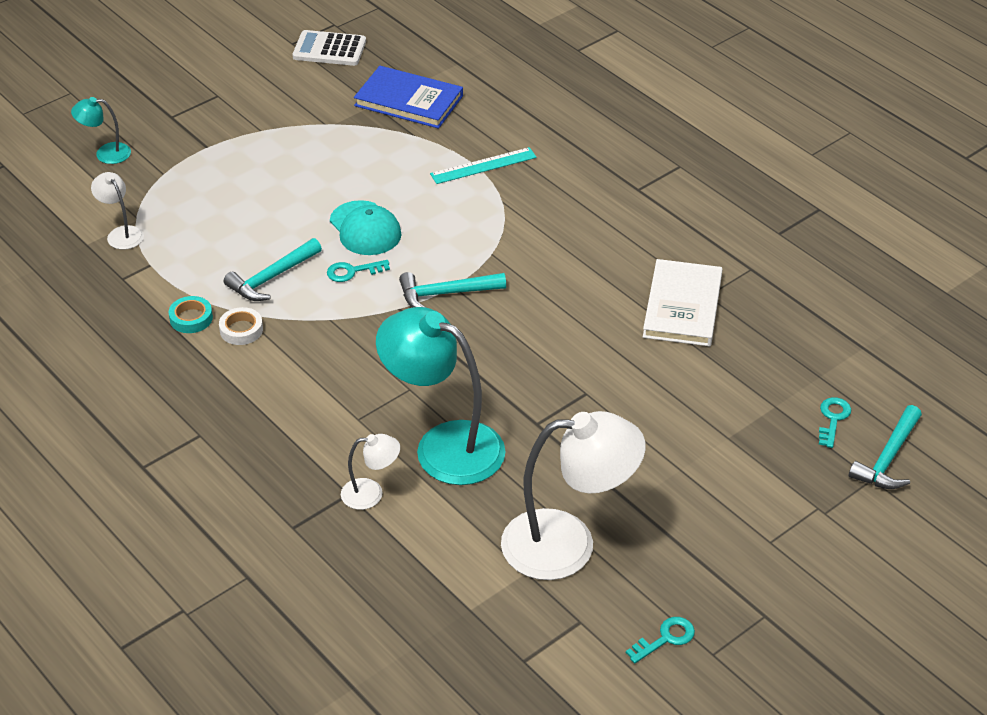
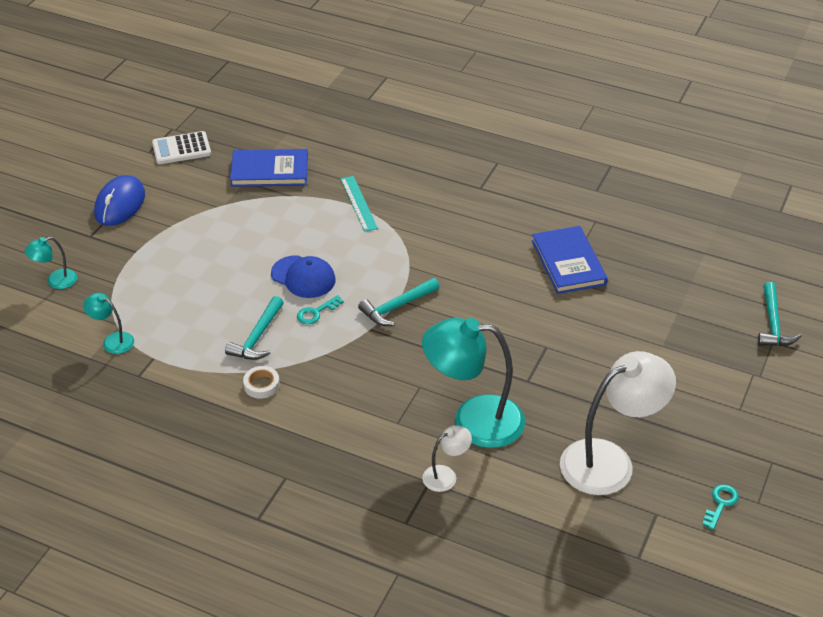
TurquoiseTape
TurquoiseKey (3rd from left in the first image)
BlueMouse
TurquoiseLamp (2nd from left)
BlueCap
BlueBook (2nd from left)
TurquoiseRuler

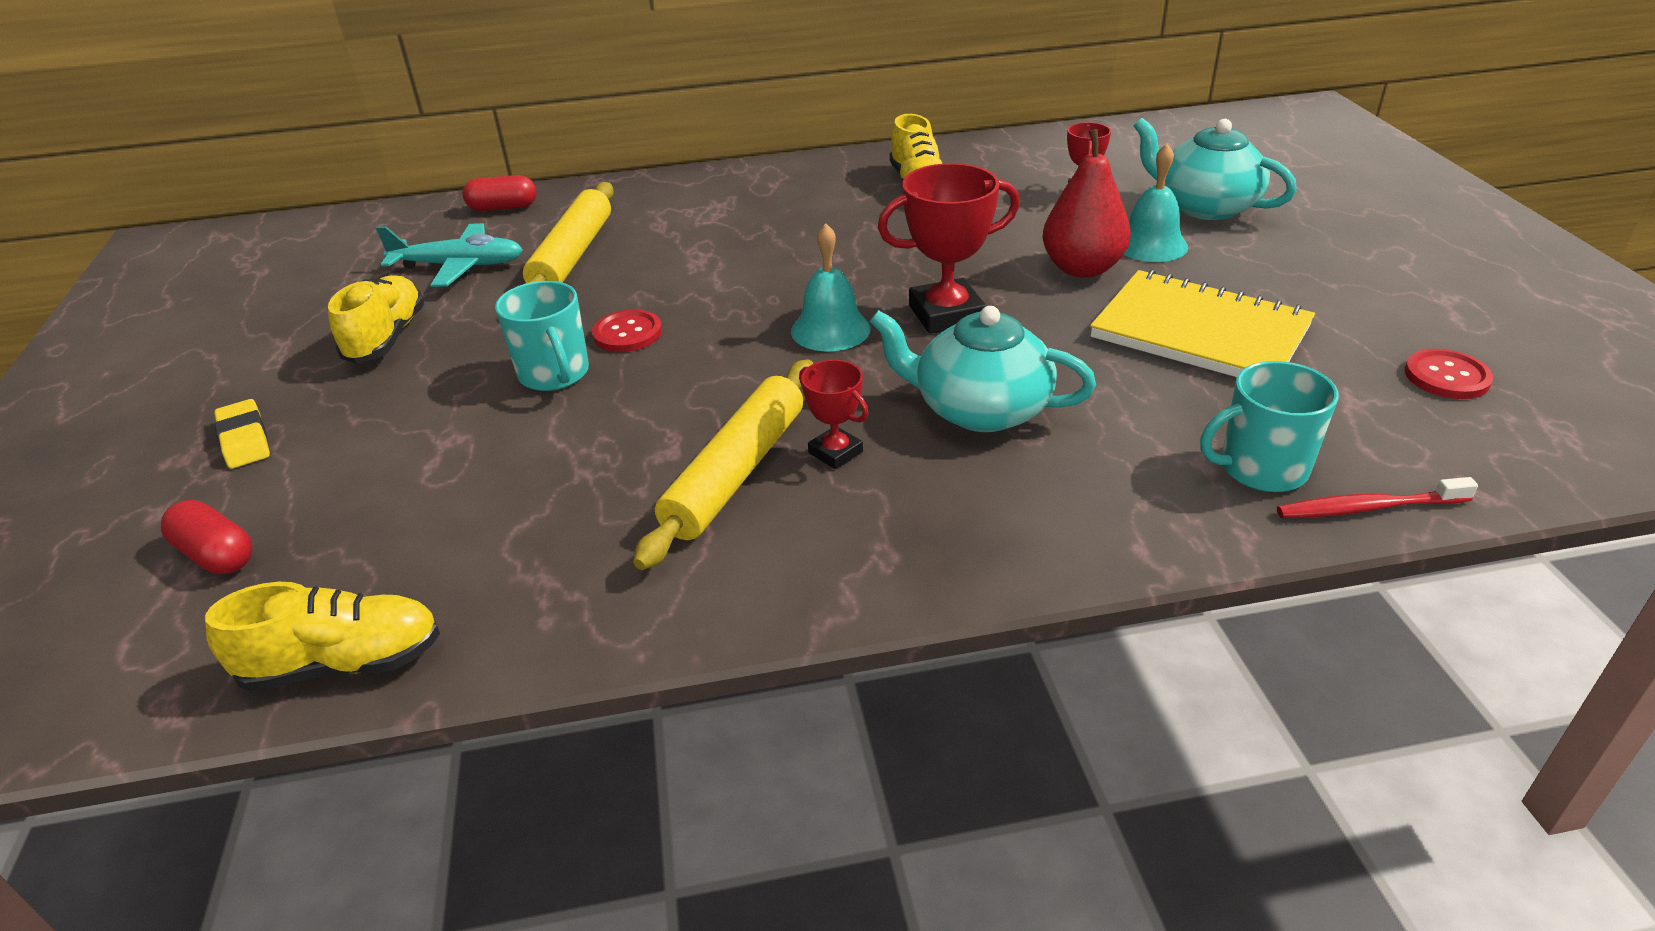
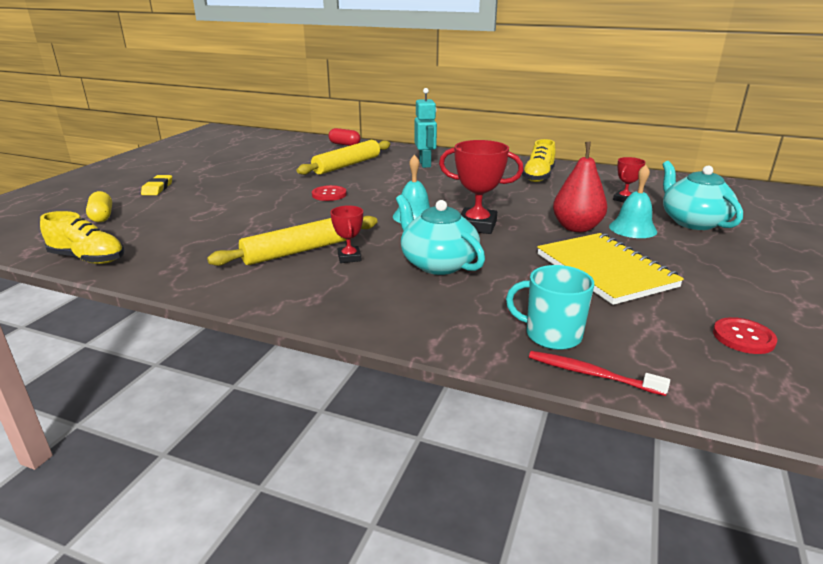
YellowShoe (2nd from left in the first image)
TurquoisePlane
TurquoiseMug (1st from left in the first image)
TurquoiseRobot
YellowCapsule

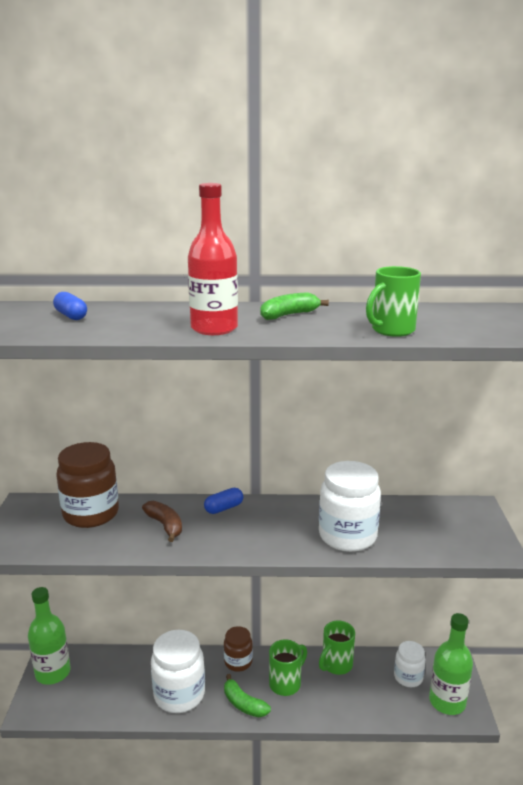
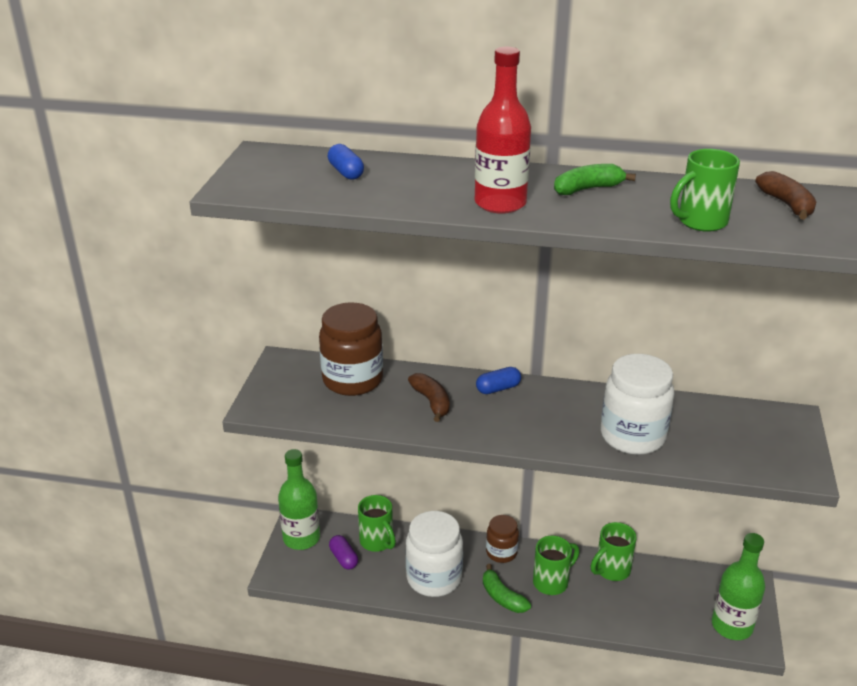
WhiteJar (3rd from left in the first image)
PurpleCapsule
GreenMug (1st from left)
BrownBanana (2nd from left)

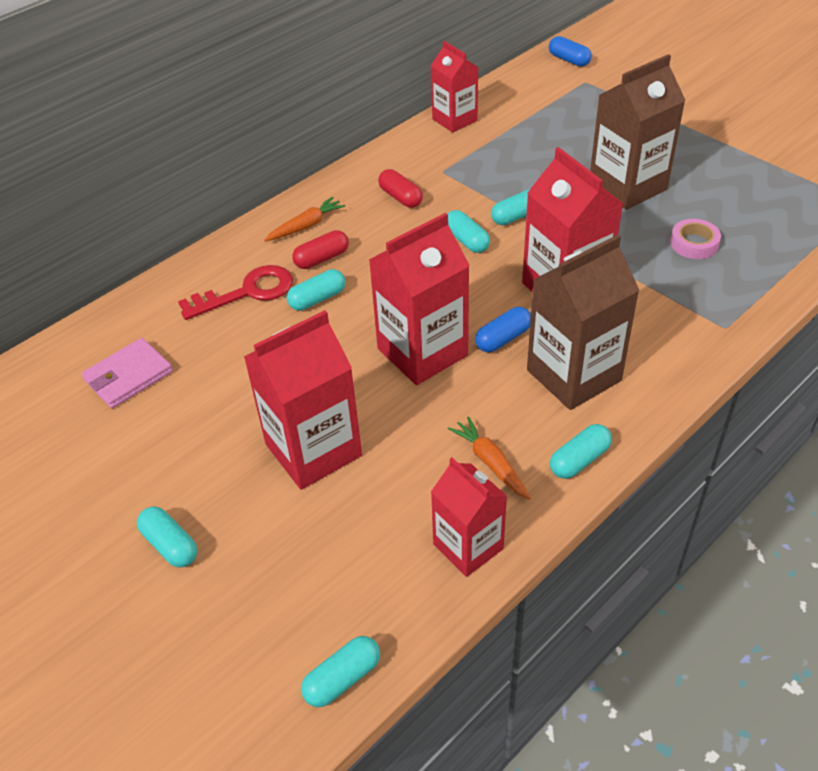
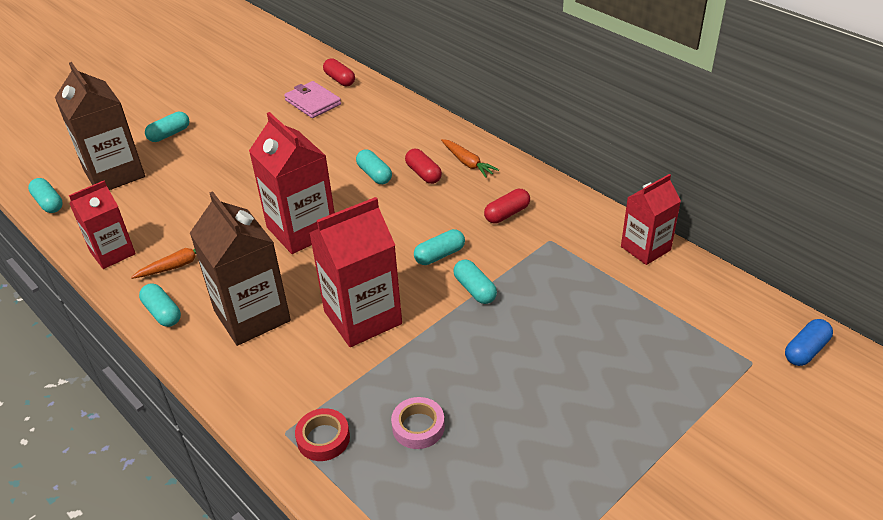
RedKey
RedCarton (1st from left in the first image)
BlueCapsule (1st from left in the first image)
RedTape
RedCapsule (1st from left)
BrownCarton (1st from left)

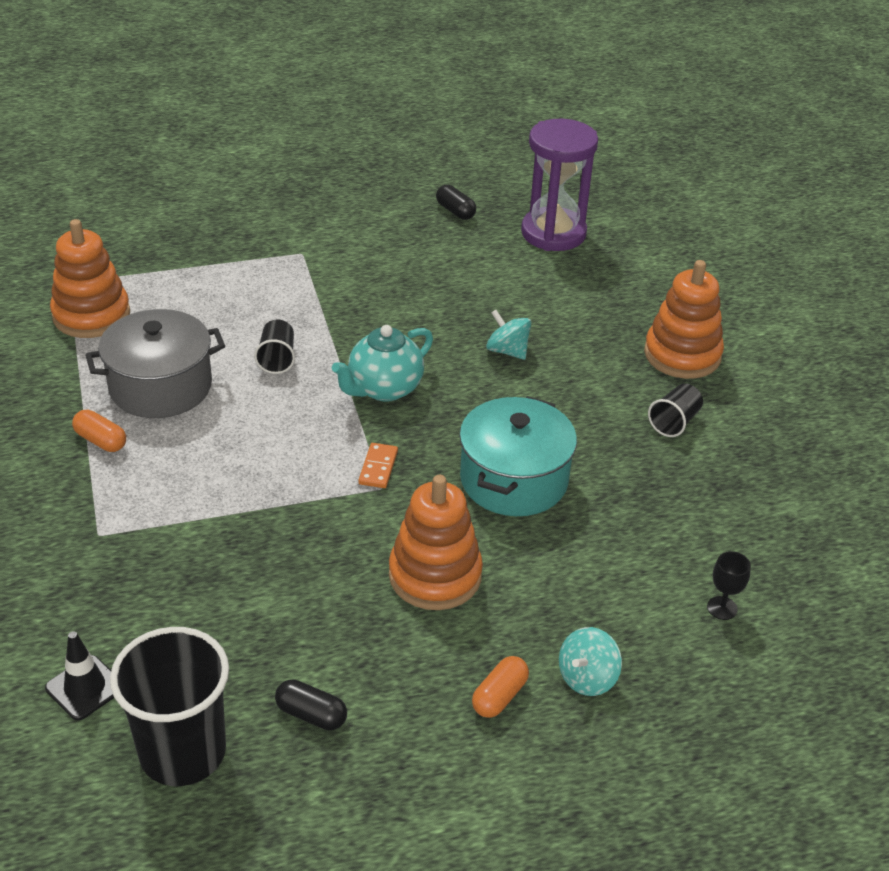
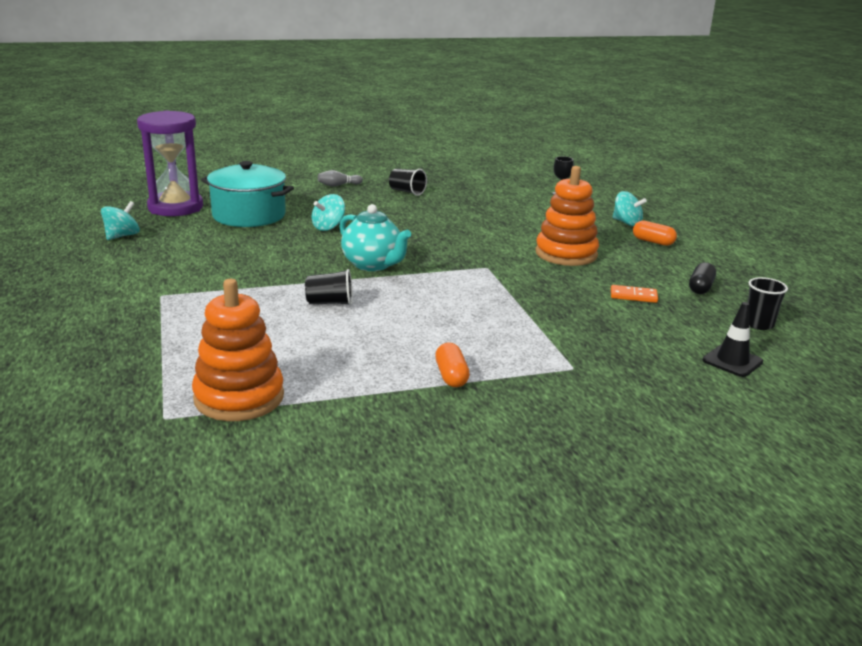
GreyPot
OrangeDomino
TurquoisePot
TurquoiseSpinningTop (1st from left)
GreyBowlingPin
OrangeCapsule (1st from left)
BlackCup (3rd from left)

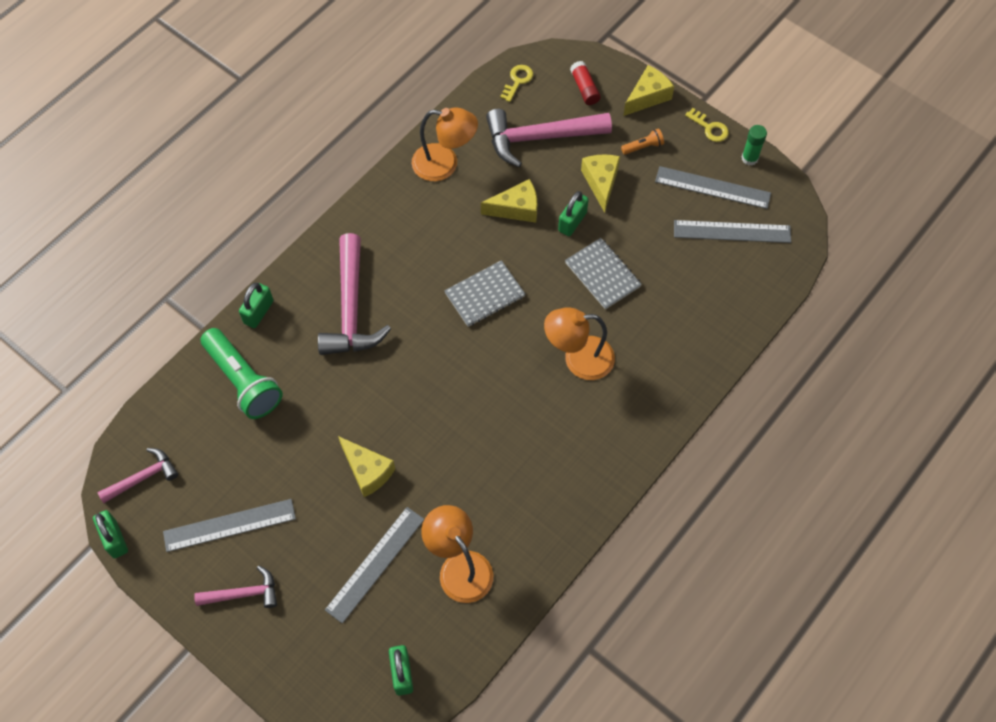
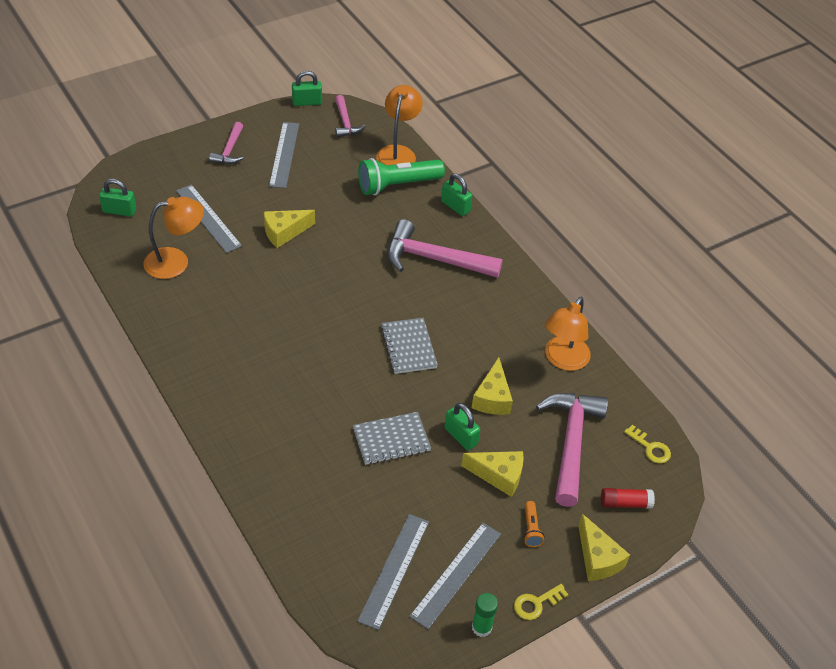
OrangeLamp (2nd from left)

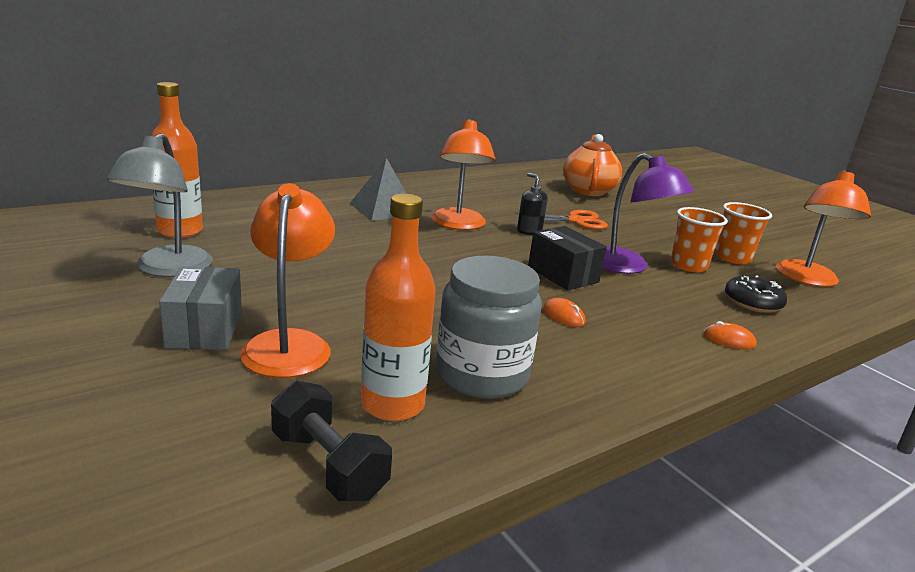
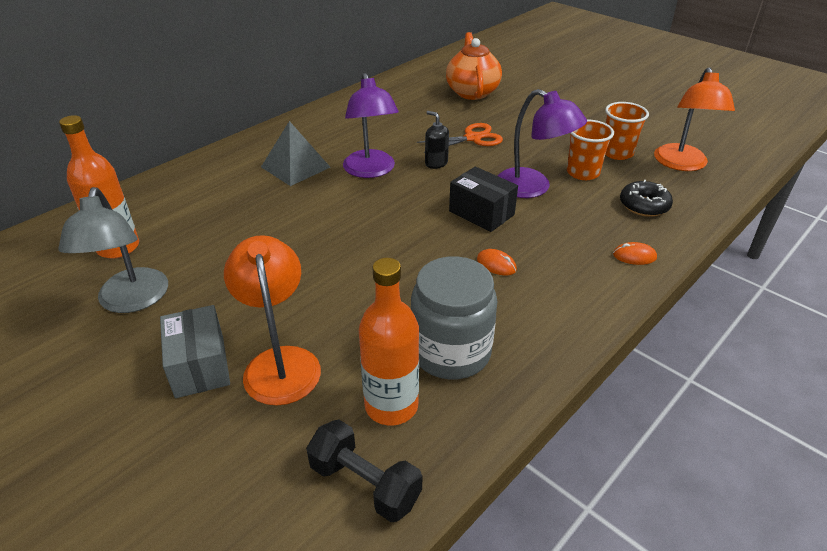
PurpleLamp (1st from left)

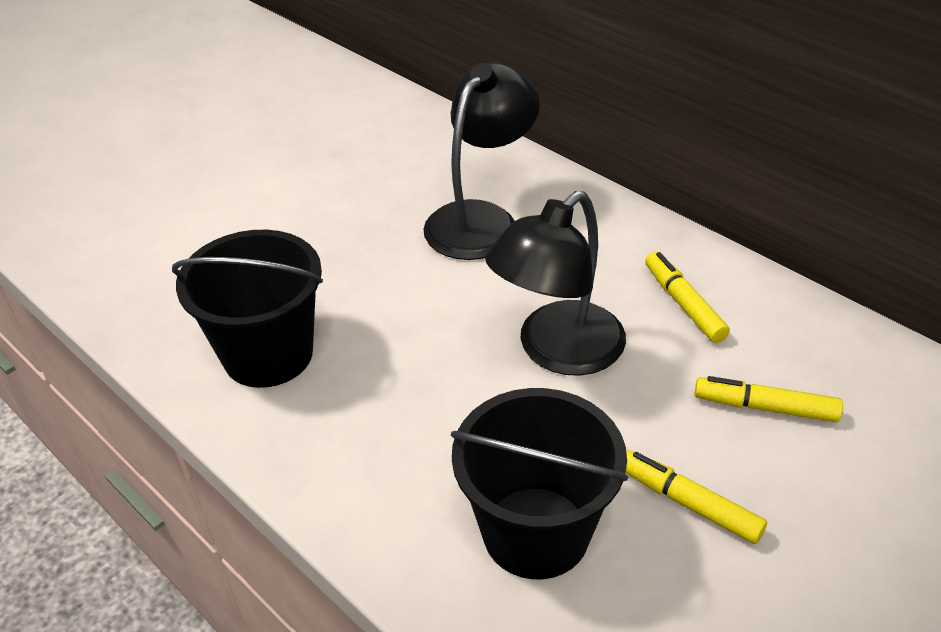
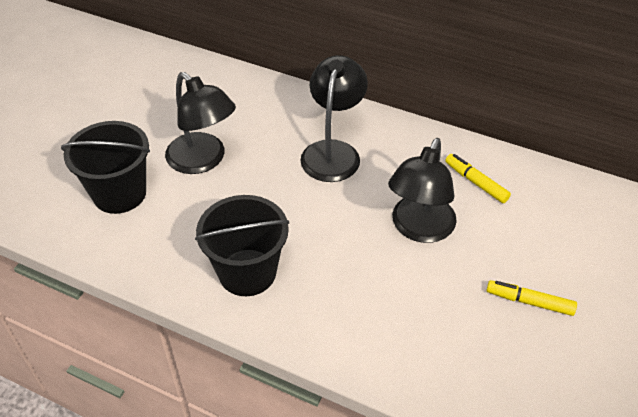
YellowMarker (3rd from left in the first image)
BlackLamp (1st from left)
BlackBucket (1st from left)

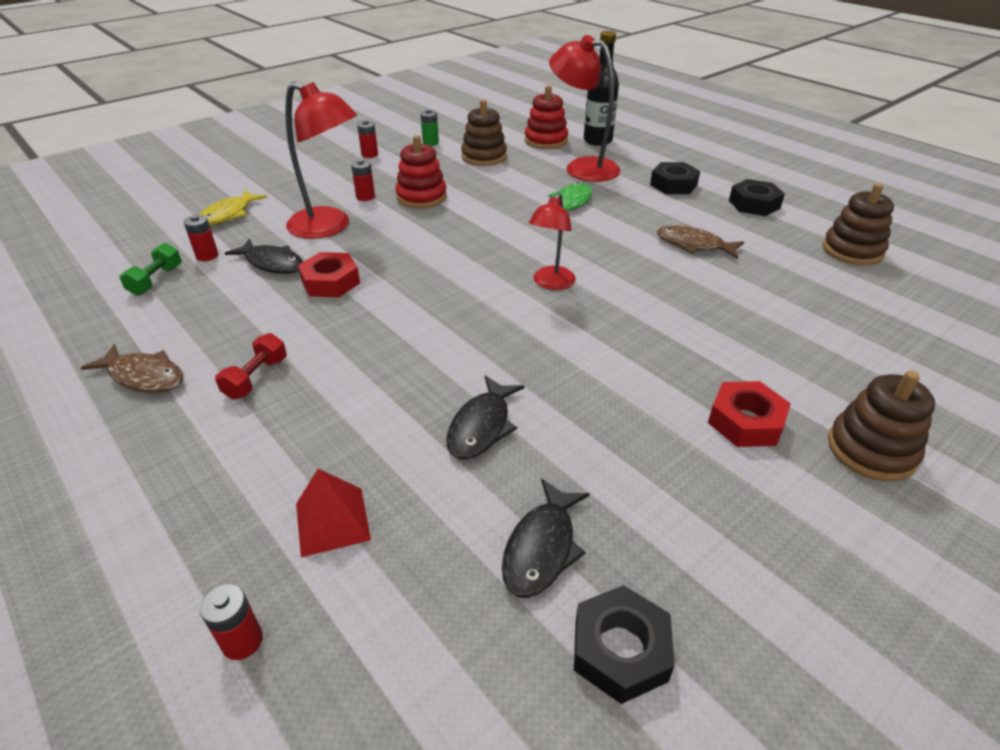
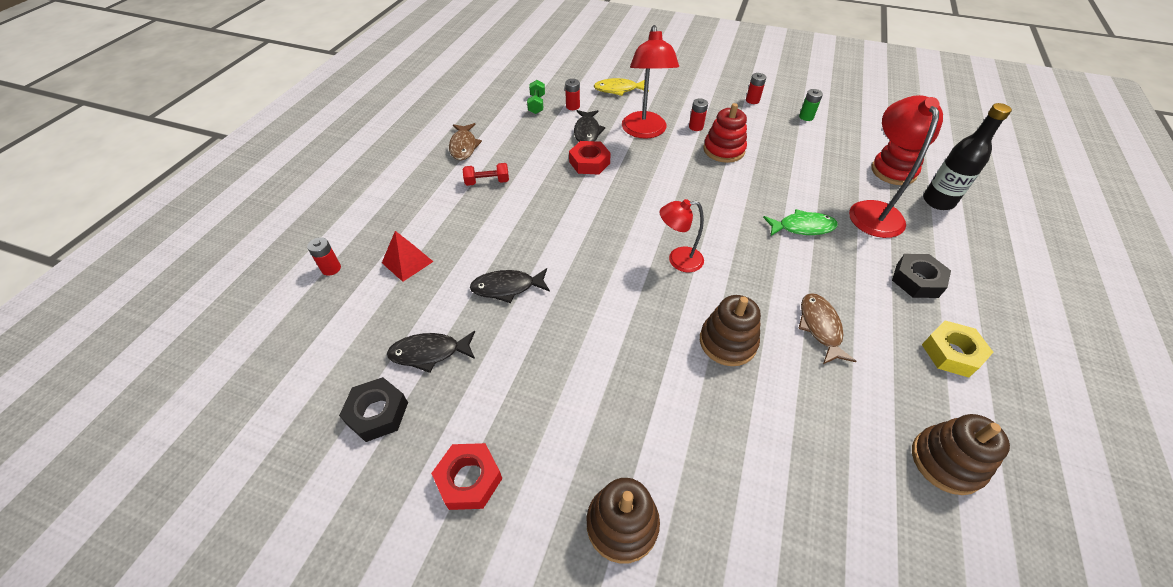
BrownStackingToy (2nd from left)
RedNut (1st from left)
YellowNut
GreenDumbbell

